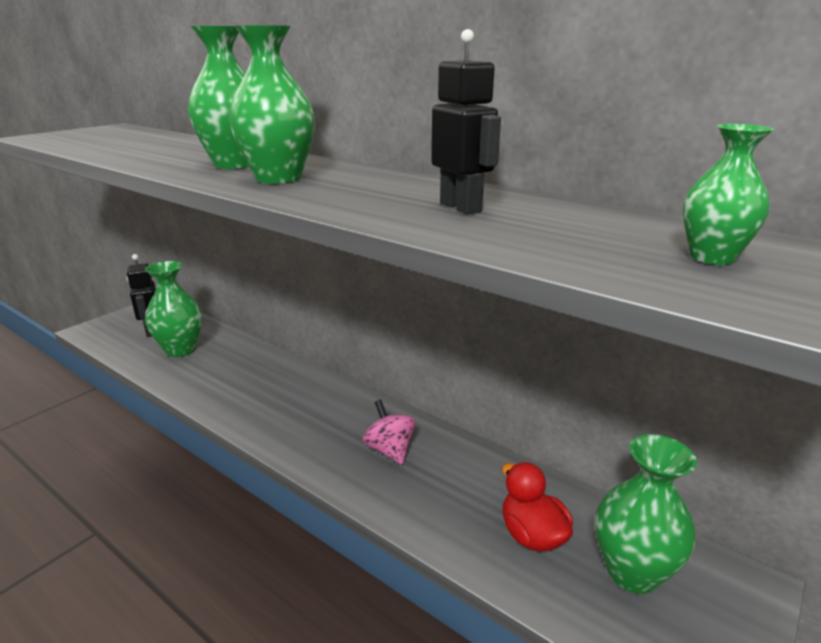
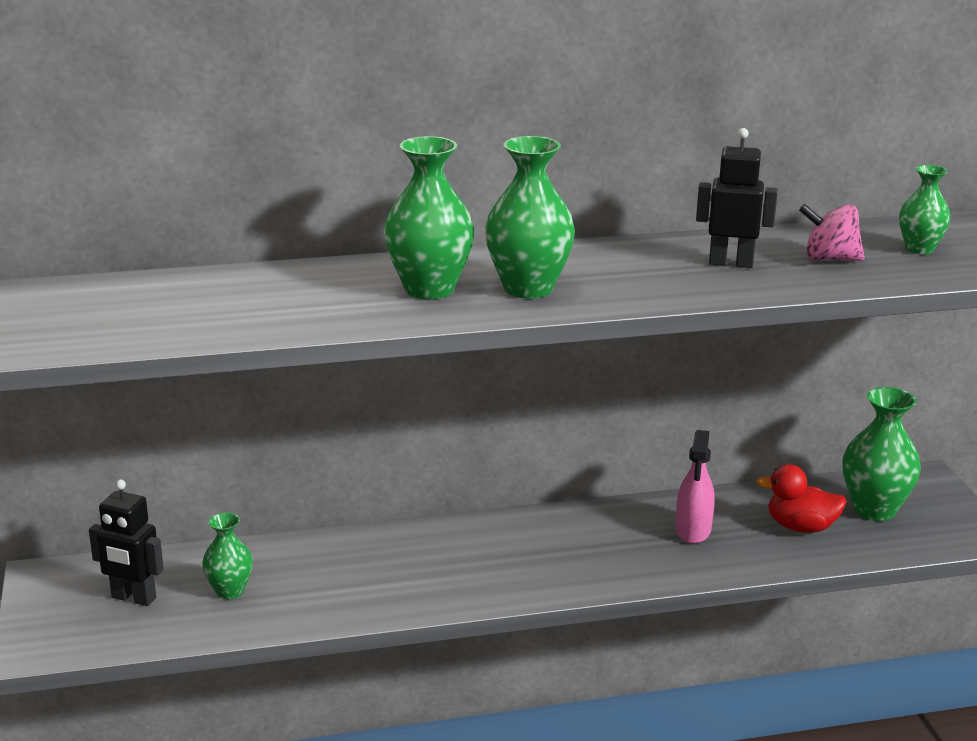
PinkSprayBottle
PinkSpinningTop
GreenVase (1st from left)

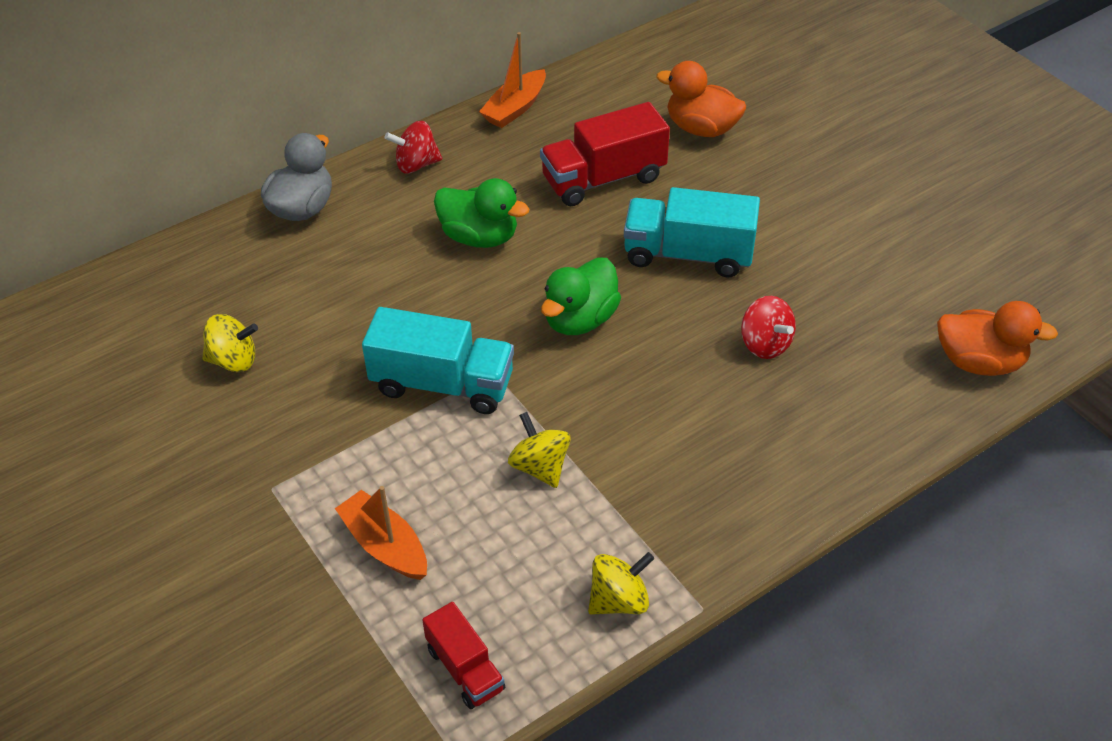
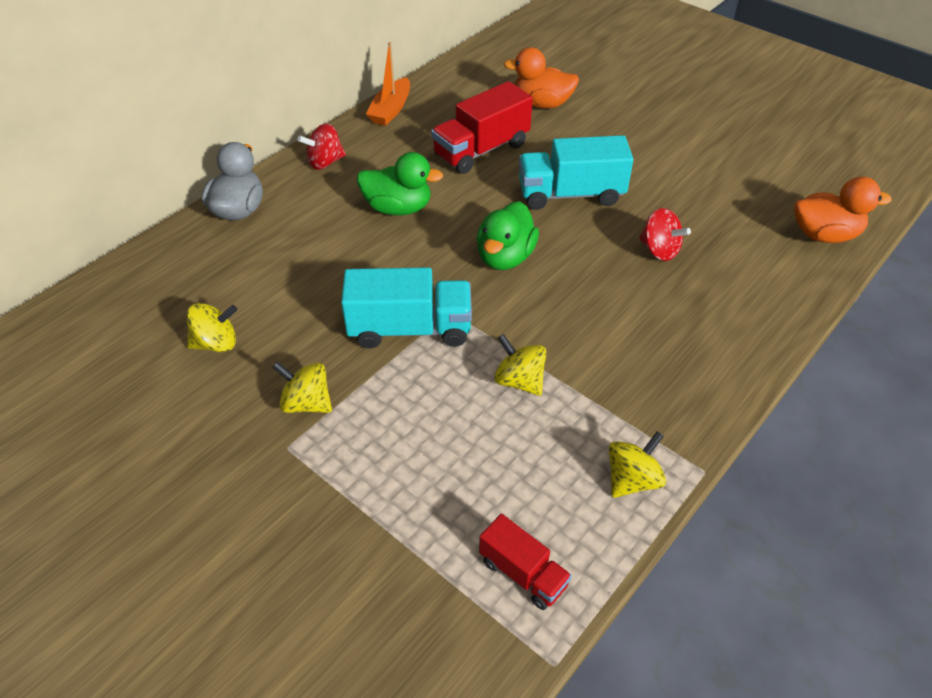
OrangeBoat (1st from left in the first image)
YellowSpinningTop (2nd from left)

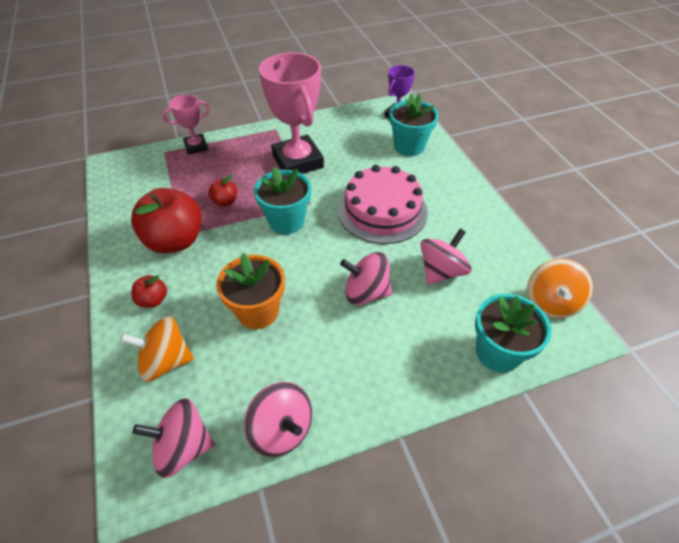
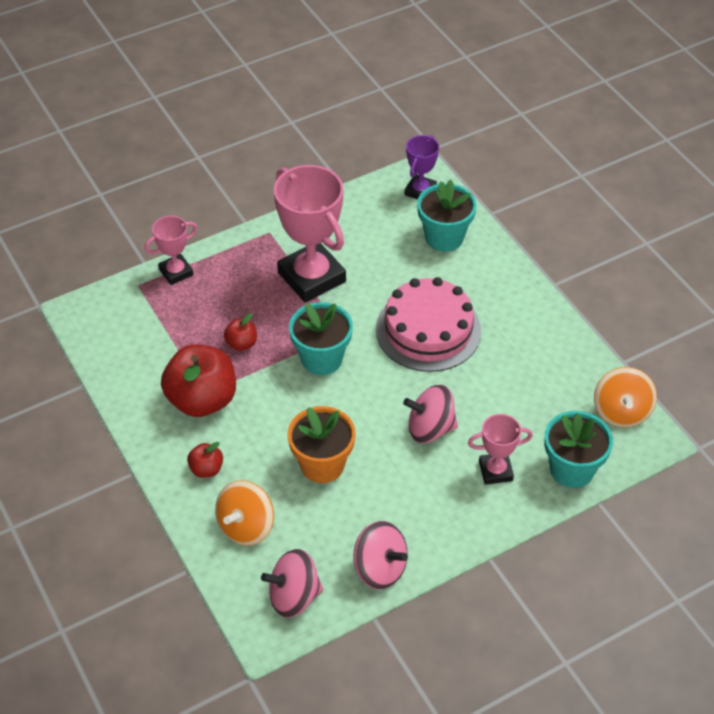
PinkSpinningTop (4th from left in the first image)
PinkTrophy (3rd from left)
OrangeSpinningTop (1st from left)

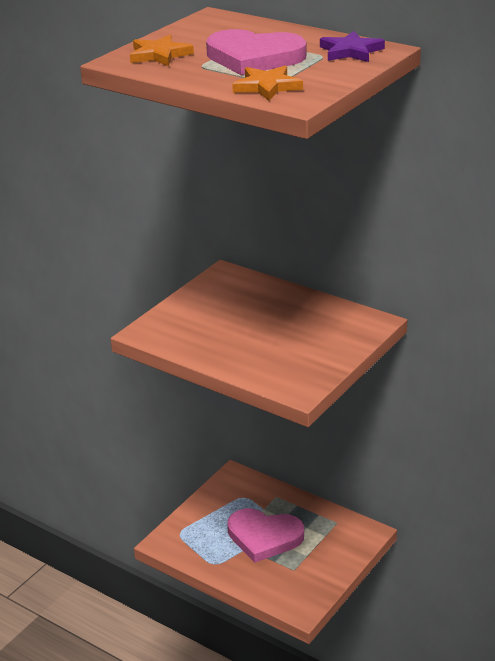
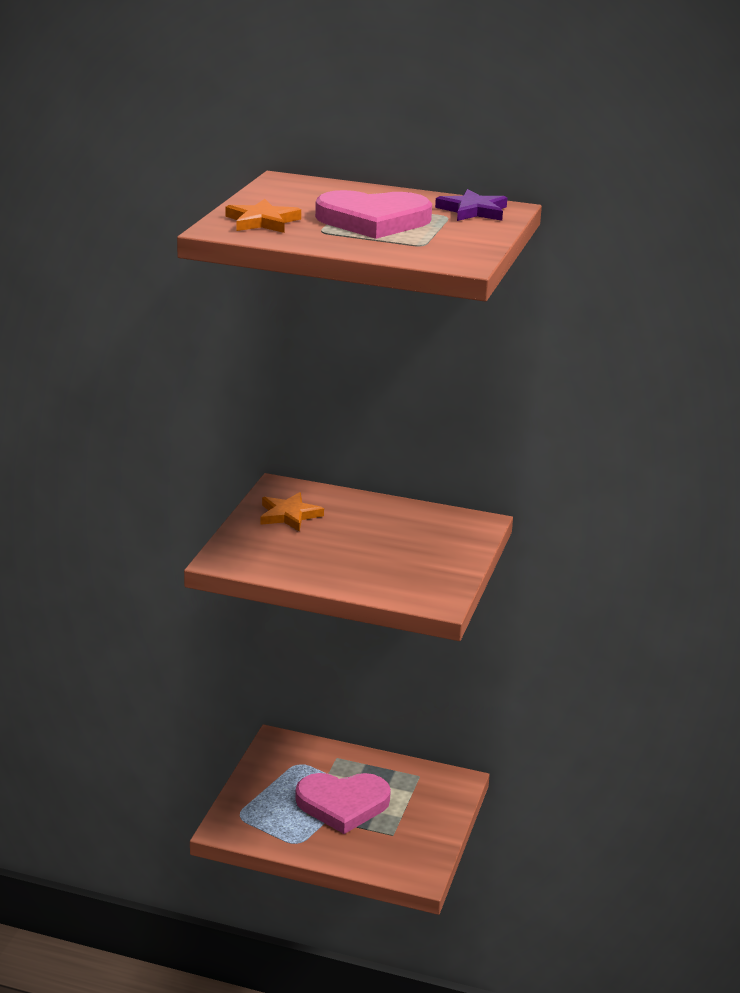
OrangeStar (2nd from left)

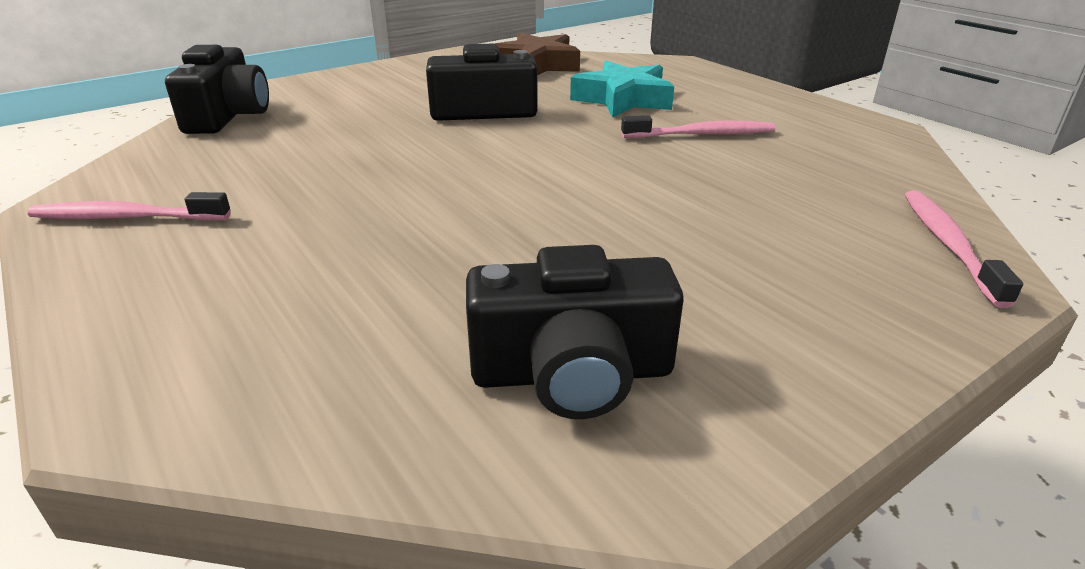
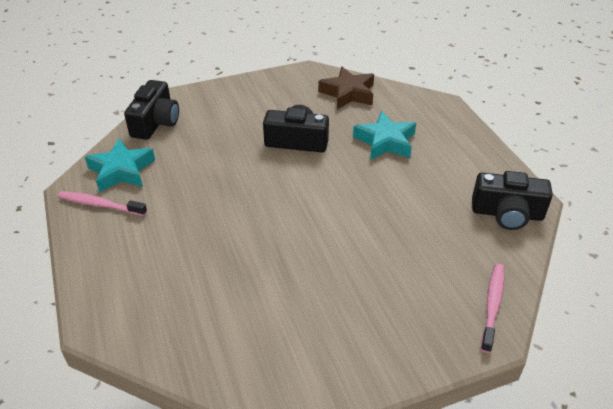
PinkToothbrush (2nd from left in the first image)
TurquoiseStar (1st from left)
BlackCamera (3rd from left)

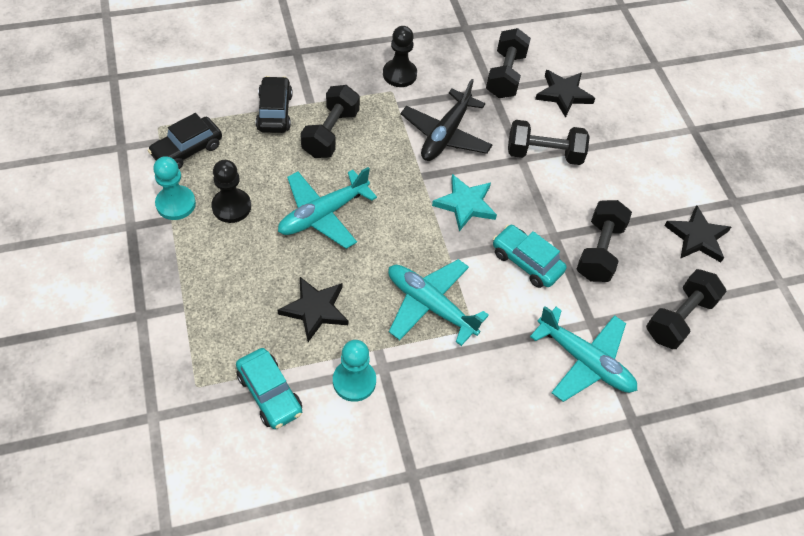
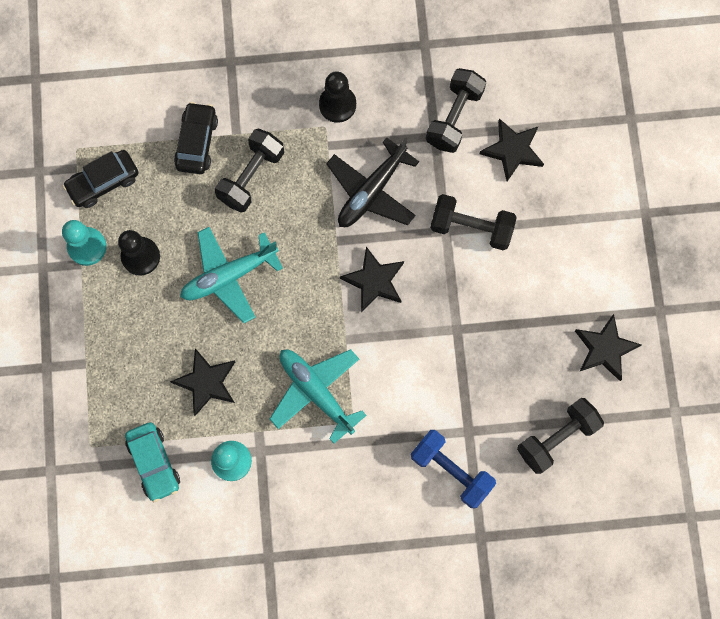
TurquoiseCar (2nd from left in the first image)
BlackDumbbell (4th from left in the first image)
BlueDumbbell
BlackStar (2nd from left)

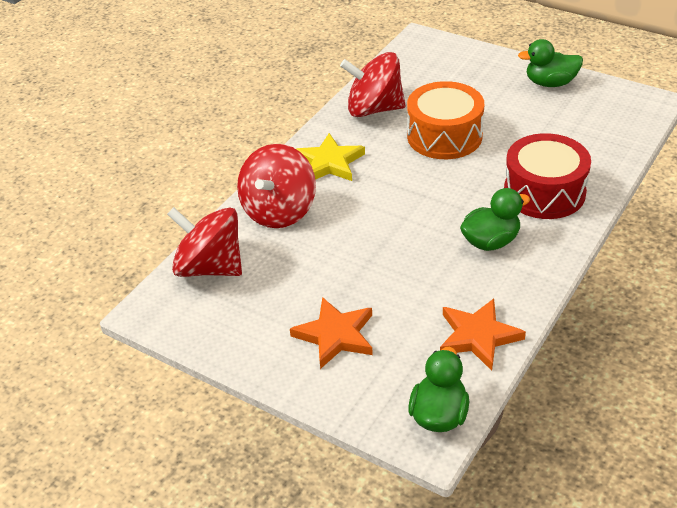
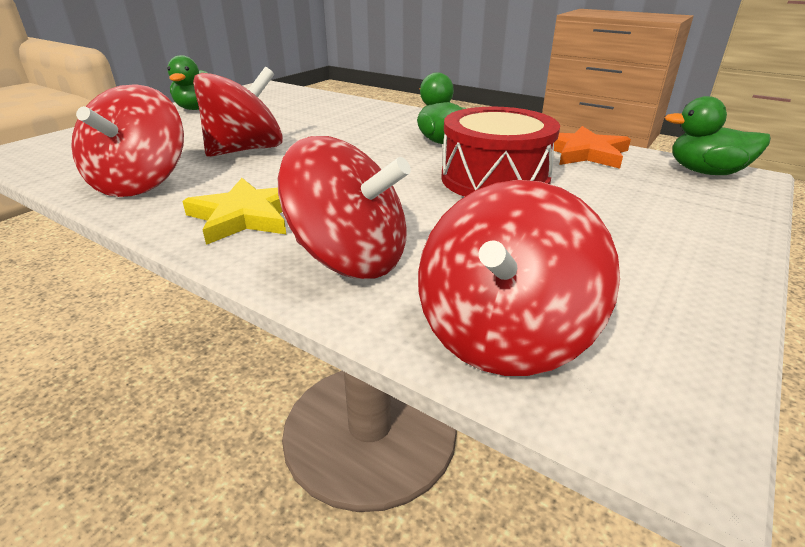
OrangeStar (1st from left in the first image)
RedDrum
RedSpinningTop (2nd from left)

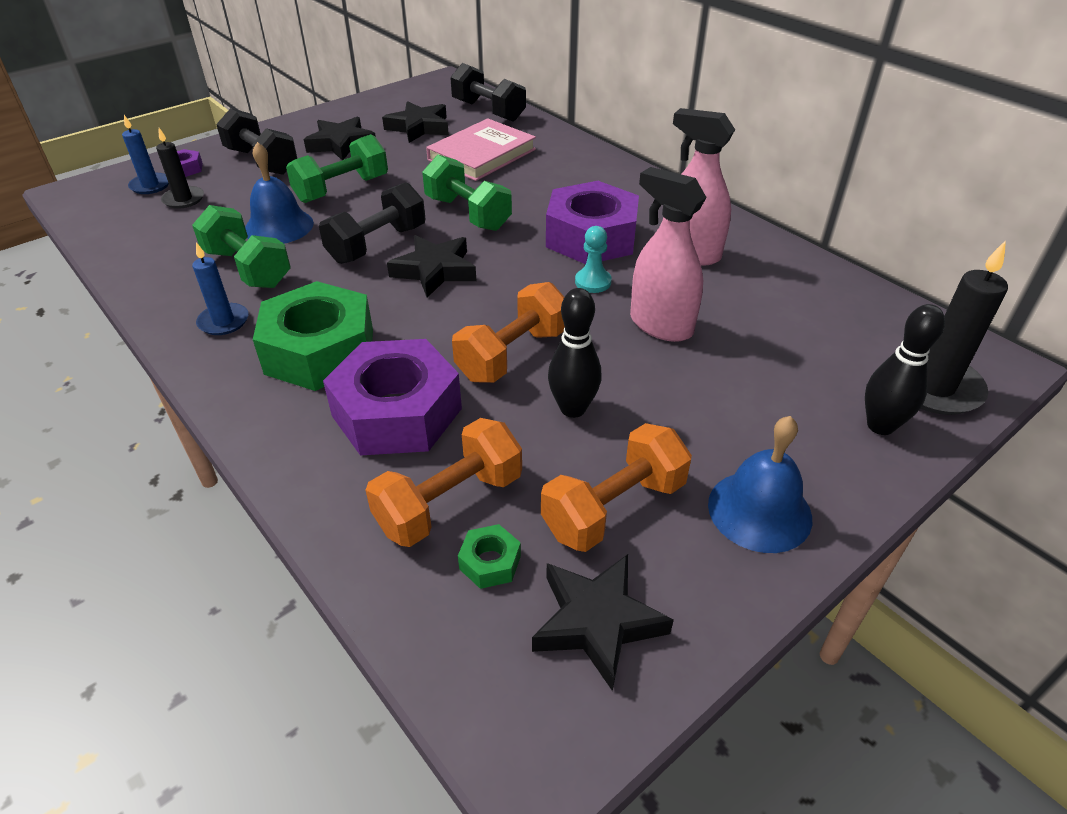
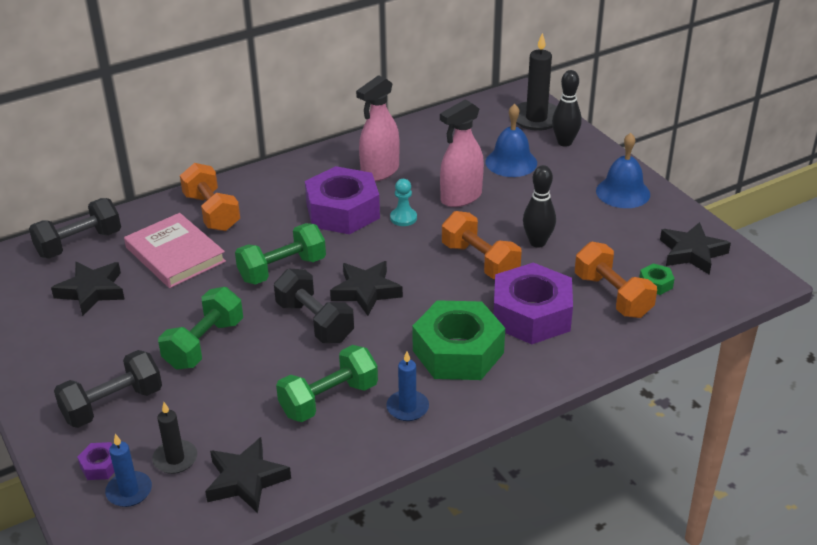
BlueBell (1st from left)
BlackStar (2nd from left)
OrangeDumbbell (1st from left)
GreenDumbbell (1st from left)

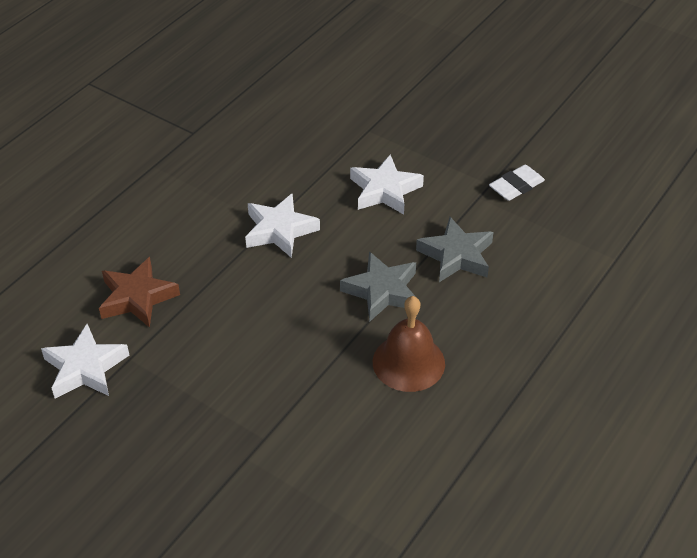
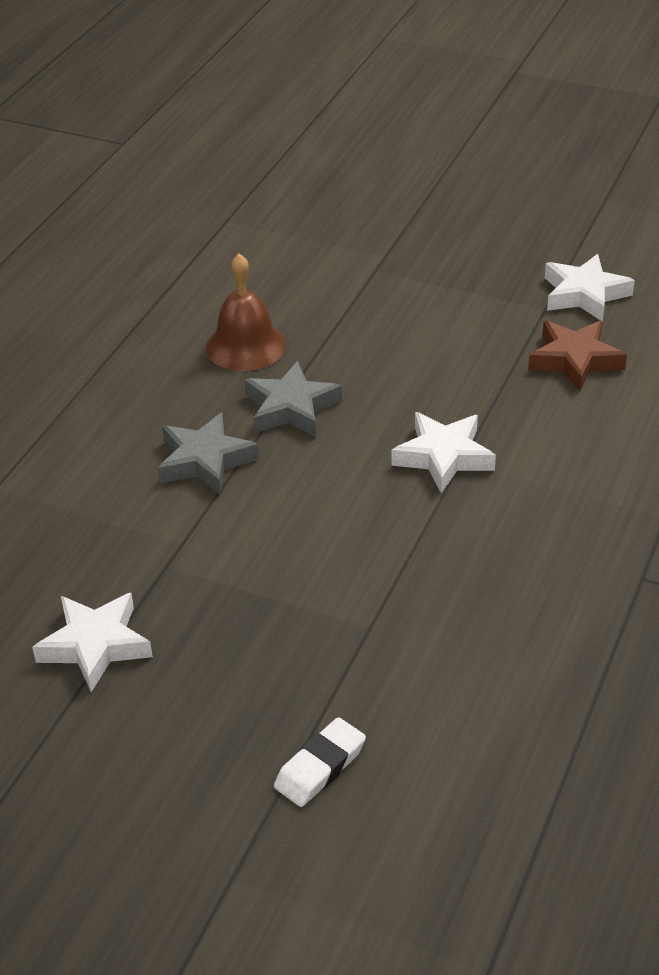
WhiteStar (1st from left)
WhiteEraser

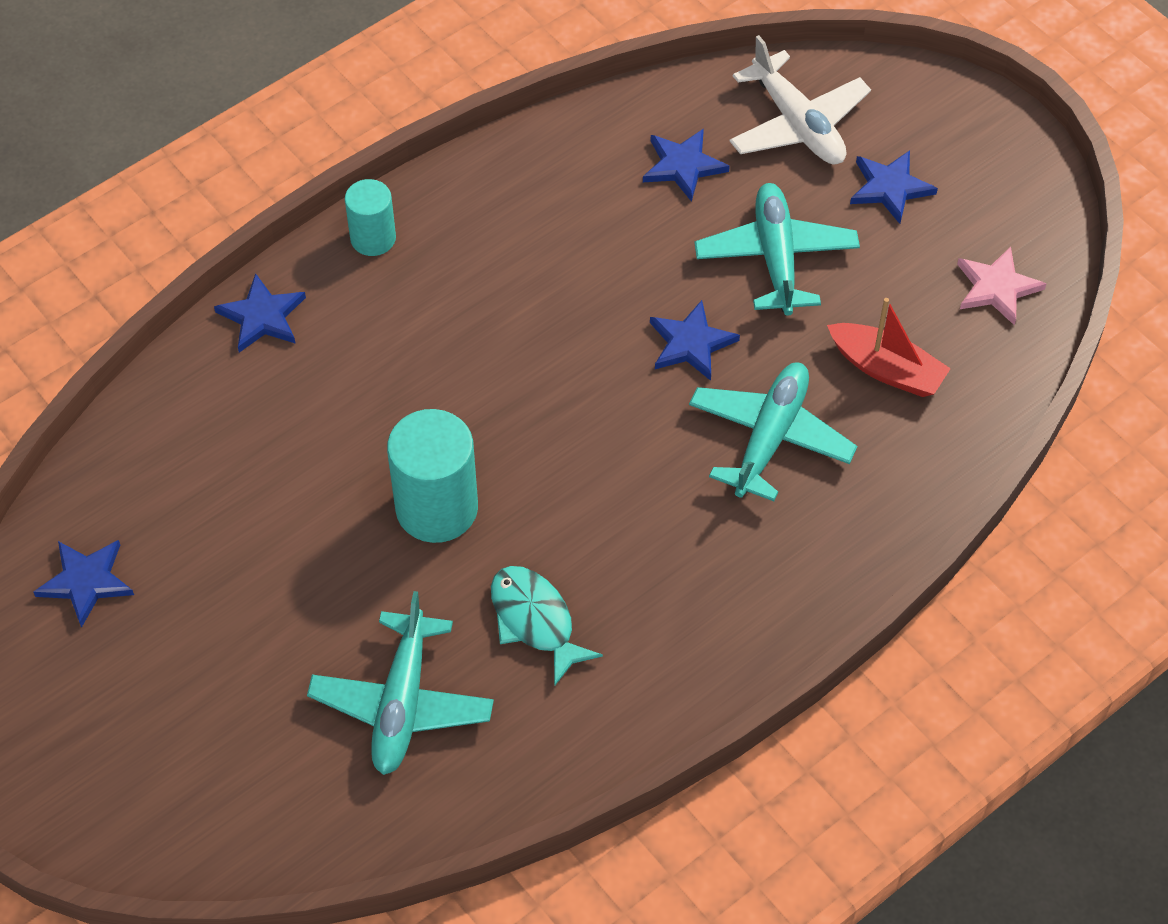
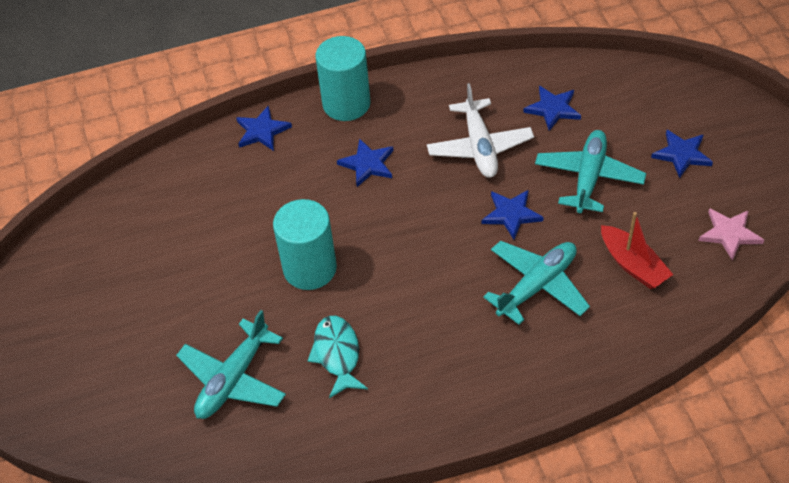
BlueStar (2nd from left)
WhitePlane
TurquoiseCylinder (2nd from left)

